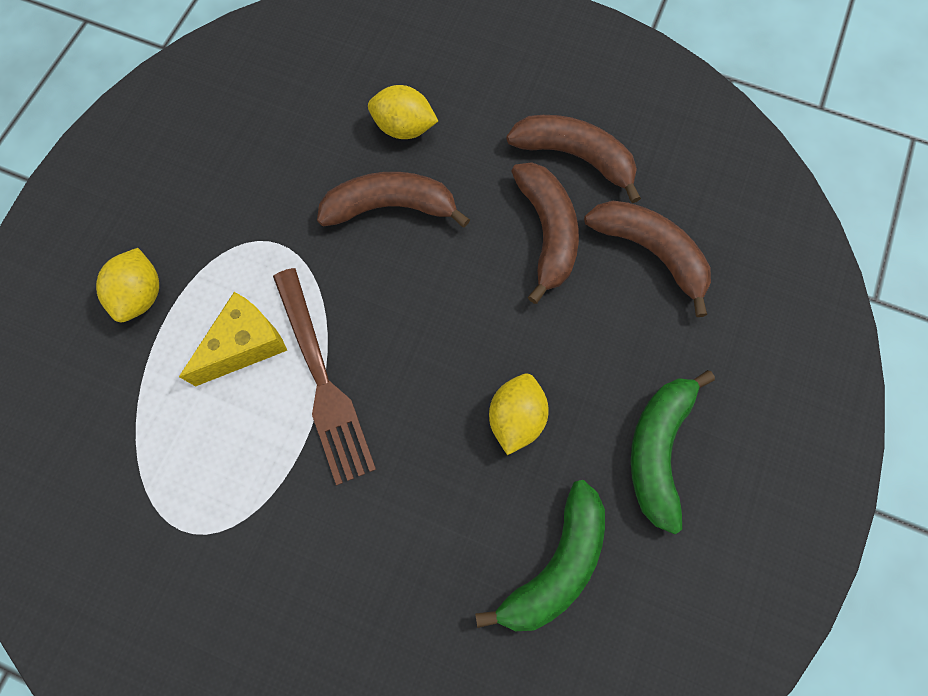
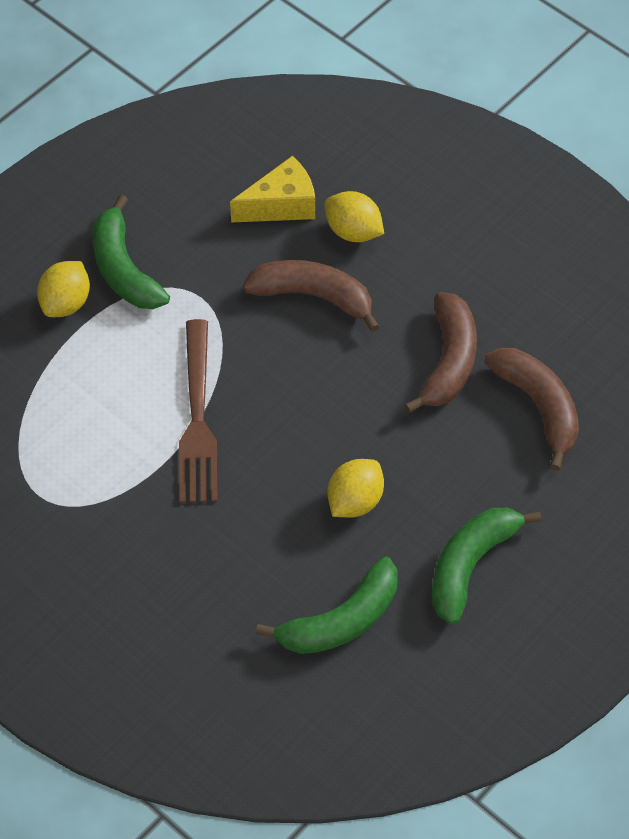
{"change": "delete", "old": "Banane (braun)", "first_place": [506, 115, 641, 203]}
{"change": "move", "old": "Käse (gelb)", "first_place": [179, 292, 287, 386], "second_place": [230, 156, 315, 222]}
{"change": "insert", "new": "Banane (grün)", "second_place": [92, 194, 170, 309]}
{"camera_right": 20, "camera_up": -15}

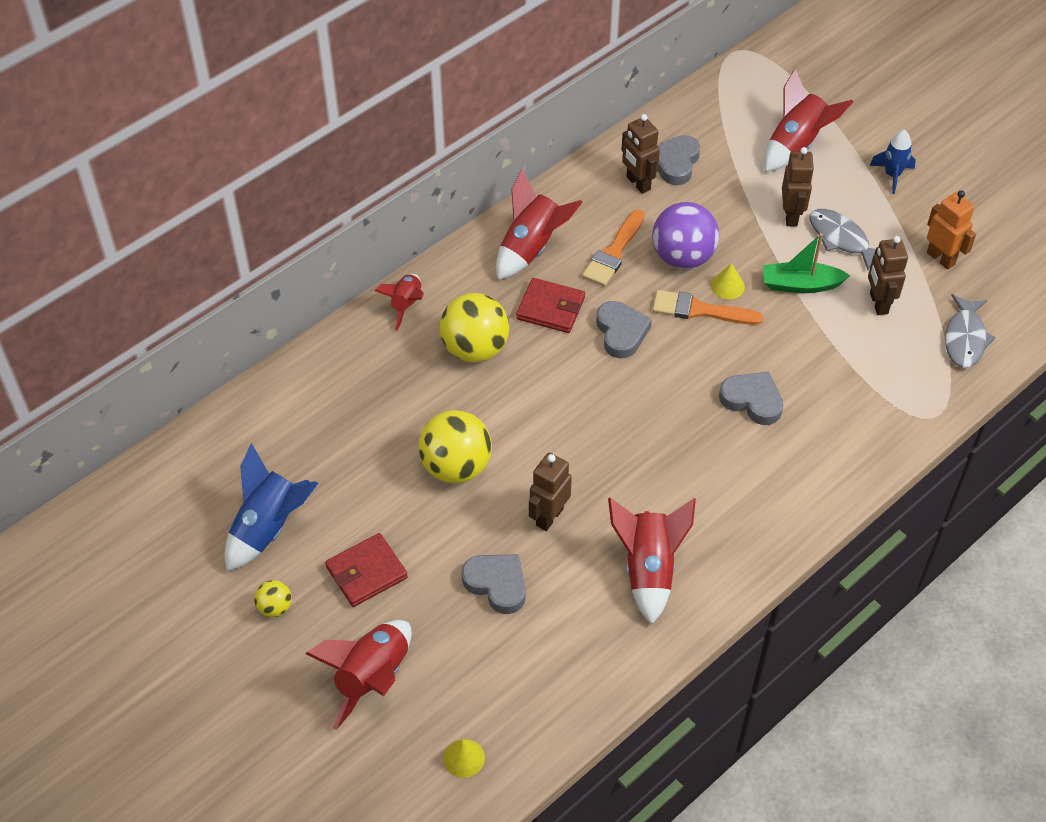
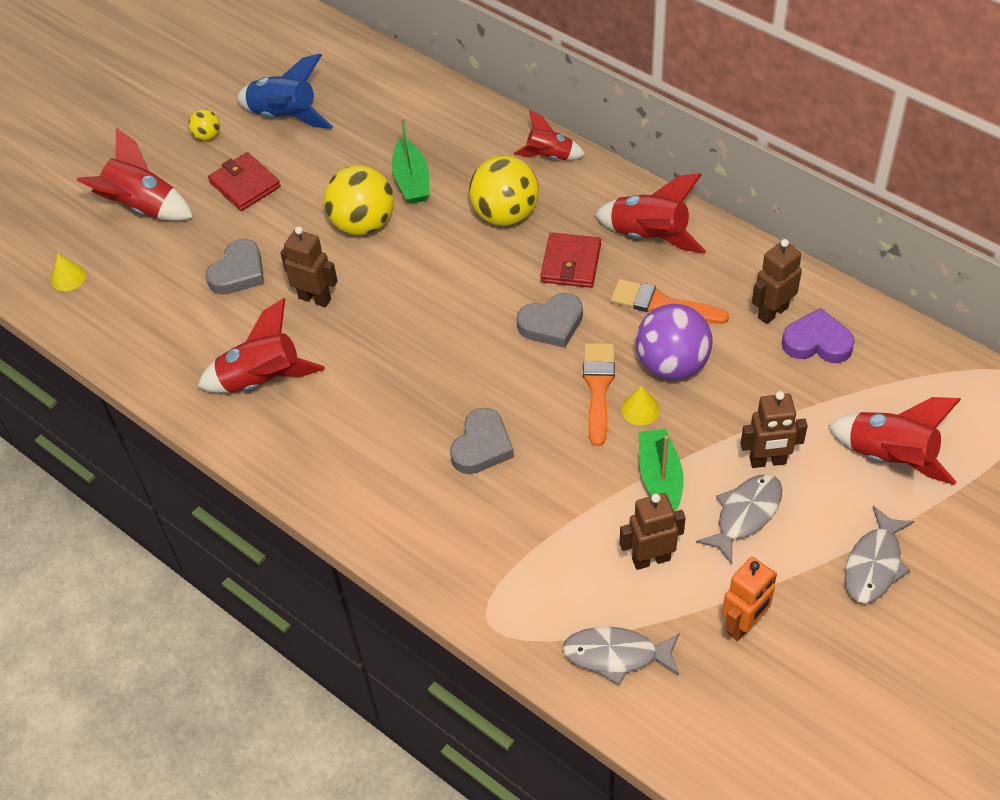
{"change": "replace", "old": "Rakete (blau)", "new": "Fisch (grau)", "first_place": [870, 130, 916, 194], "second_place": [845, 506, 914, 603]}
{"change": "recolor", "old": "Herz (grau)", "new": "Herz (lila)", "first_place": [657, 135, 700, 185], "second_place": [782, 308, 855, 363]}
{"change": "insert", "new": "Boot (grün)", "second_place": [392, 117, 430, 204]}
{"camera_right": 85, "camera_up": 0}

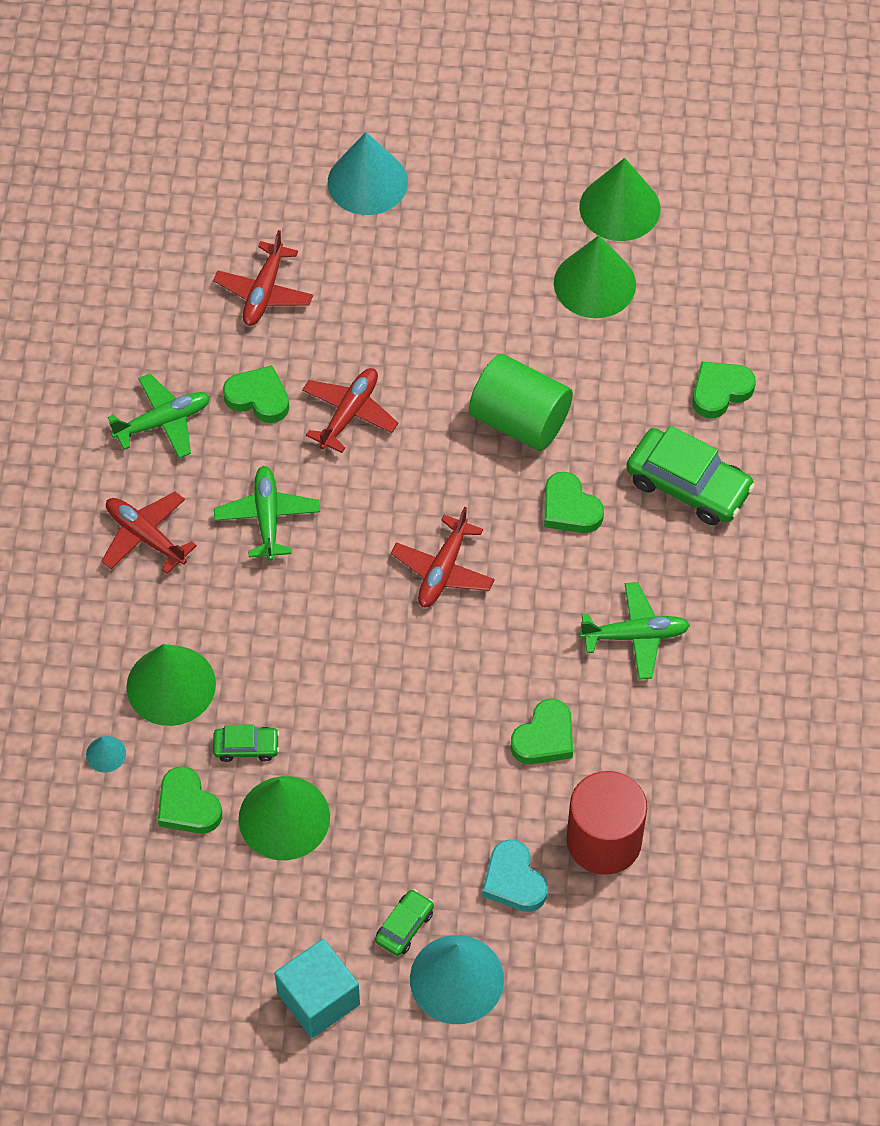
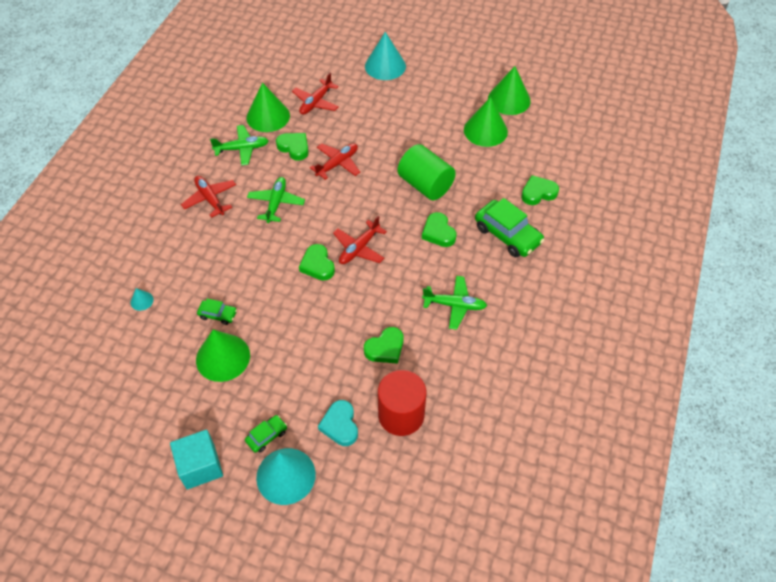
{"change": "move", "old": "Kegel (grün)", "first_place": [126, 644, 216, 726], "second_place": [246, 83, 290, 132]}
{"change": "move", "old": "Herz (grün)", "first_place": [158, 766, 222, 834], "second_place": [299, 244, 335, 280]}
{"camera_right": 15, "camera_up": -5}

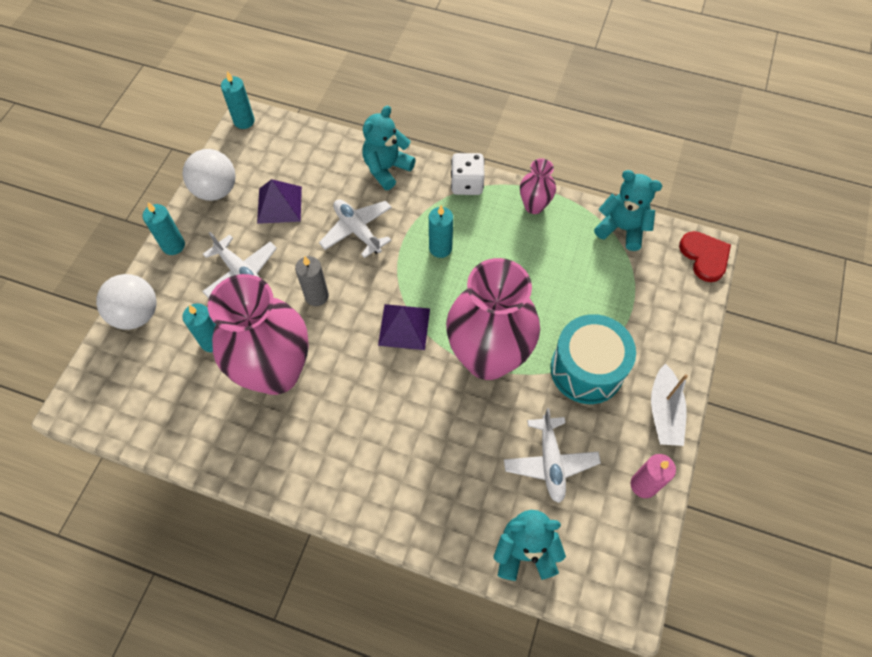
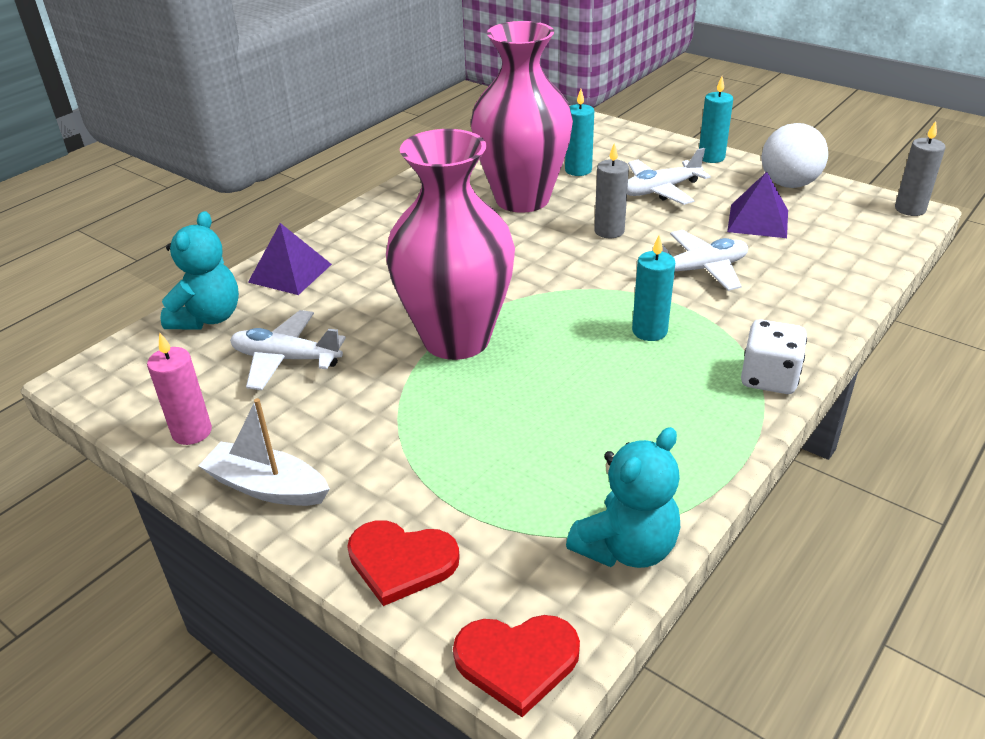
{"change": "recolor", "old": "Kerze (türkis)", "new": "Kerze (grau)", "first_place": [221, 71, 255, 129], "second_place": [895, 121, 946, 216]}
{"change": "delete", "old": "Teddybär (türkis)", "first_place": [362, 106, 416, 190]}
{"change": "delete", "old": "Vase (rosa)", "first_place": [520, 158, 556, 214]}
{"change": "delete", "old": "Ball (weiß)", "first_place": [96, 274, 156, 330]}
{"change": "move", "old": "Pyramide (lila)", "first_place": [378, 304, 430, 350], "second_place": [248, 223, 332, 295]}
{"change": "delete", "old": "Trommel (türkis)", "first_place": [550, 314, 636, 404]}
{"change": "insert", "new": "Herz (rot)", "second_place": [347, 520, 460, 606]}
{"camera_right": 110, "camera_up": -25}

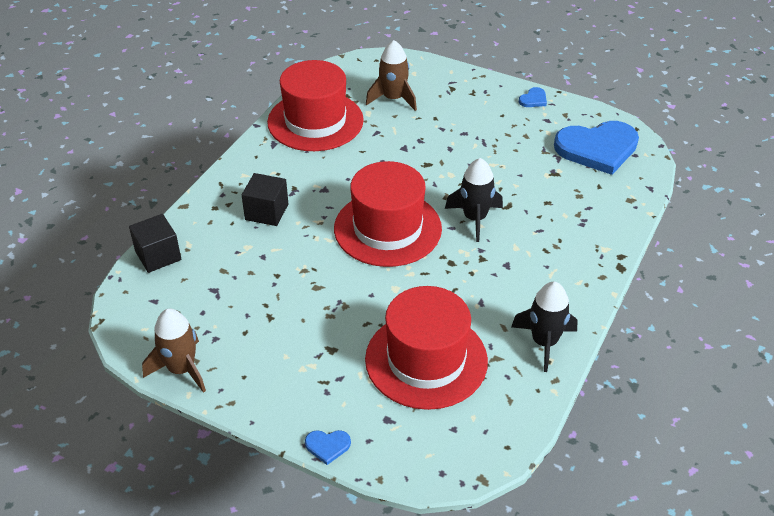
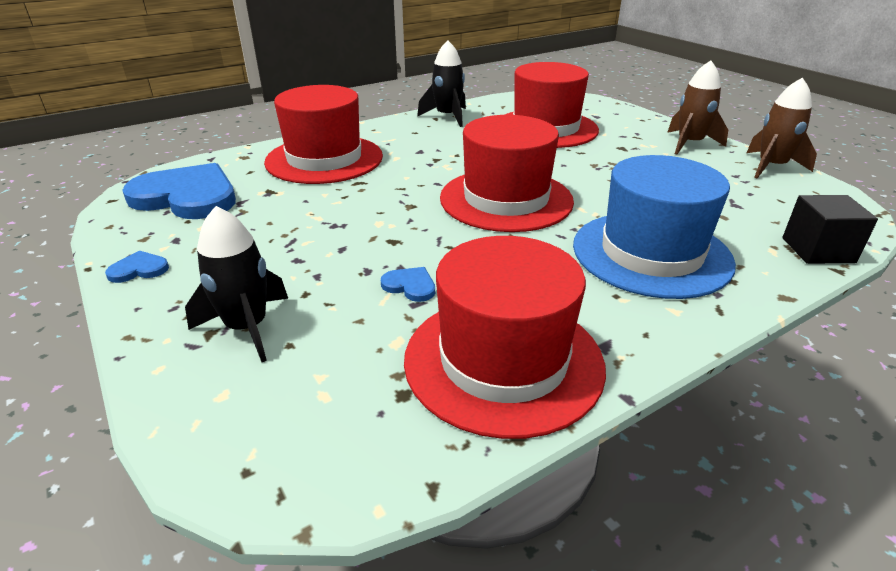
{"change": "move", "old": "Rakete (braun)", "first_place": [366, 40, 417, 111], "second_place": [667, 60, 728, 154]}
{"change": "move", "old": "Rakete (schwarz)", "first_place": [445, 158, 503, 242], "second_place": [185, 206, 288, 362]}
{"change": "replace", "old": "Kubus (schwarz)", "new": "Hut (blau)", "first_place": [242, 173, 288, 226], "second_place": [573, 155, 736, 299]}
{"change": "move", "old": "Herz (blau)", "first_place": [305, 430, 351, 465], "second_place": [381, 267, 435, 302]}
{"change": "insert", "new": "Hut (rot)", "second_place": [264, 85, 383, 184]}
{"camera_right": -150, "camera_up": -10}

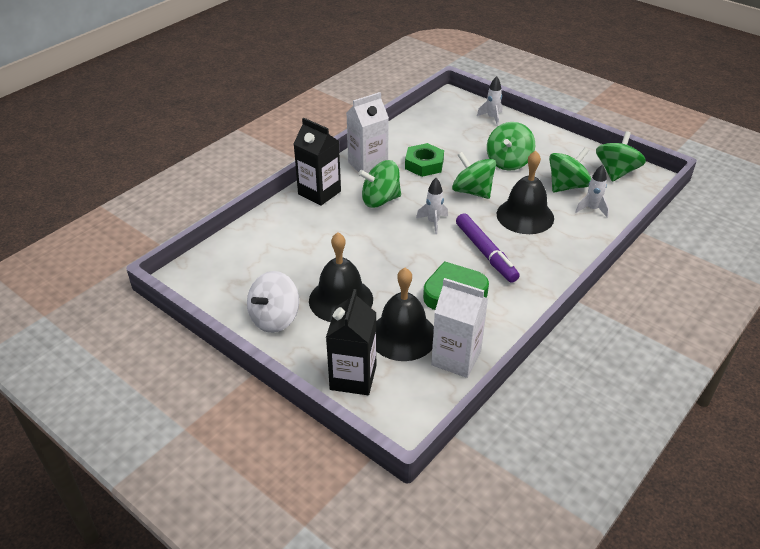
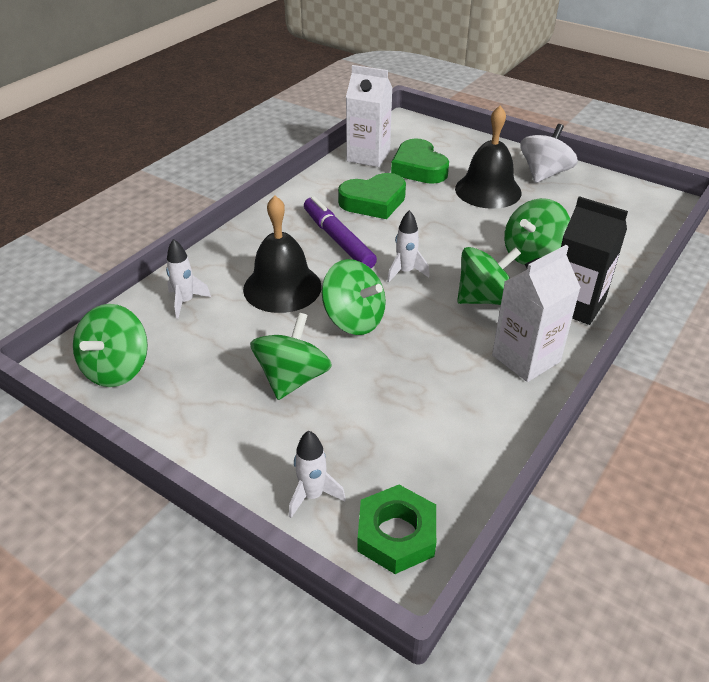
{"change": "move", "old": "Sechskantmutter (grün)", "first_place": [405, 143, 444, 177], "second_place": [358, 485, 436, 574]}
{"change": "move", "old": "Kreisel (grün)", "first_place": [549, 148, 591, 192], "second_place": [504, 198, 570, 265]}
{"change": "replace", "old": "Glocke (schwarz)", "new": "Herz (grün)", "first_place": [376, 268, 434, 361], "second_place": [391, 139, 449, 184]}
{"change": "delete", "old": "Getränkekarton (schwarz)", "first_place": [326, 289, 376, 395]}
{"camera_right": 175, "camera_up": 0}

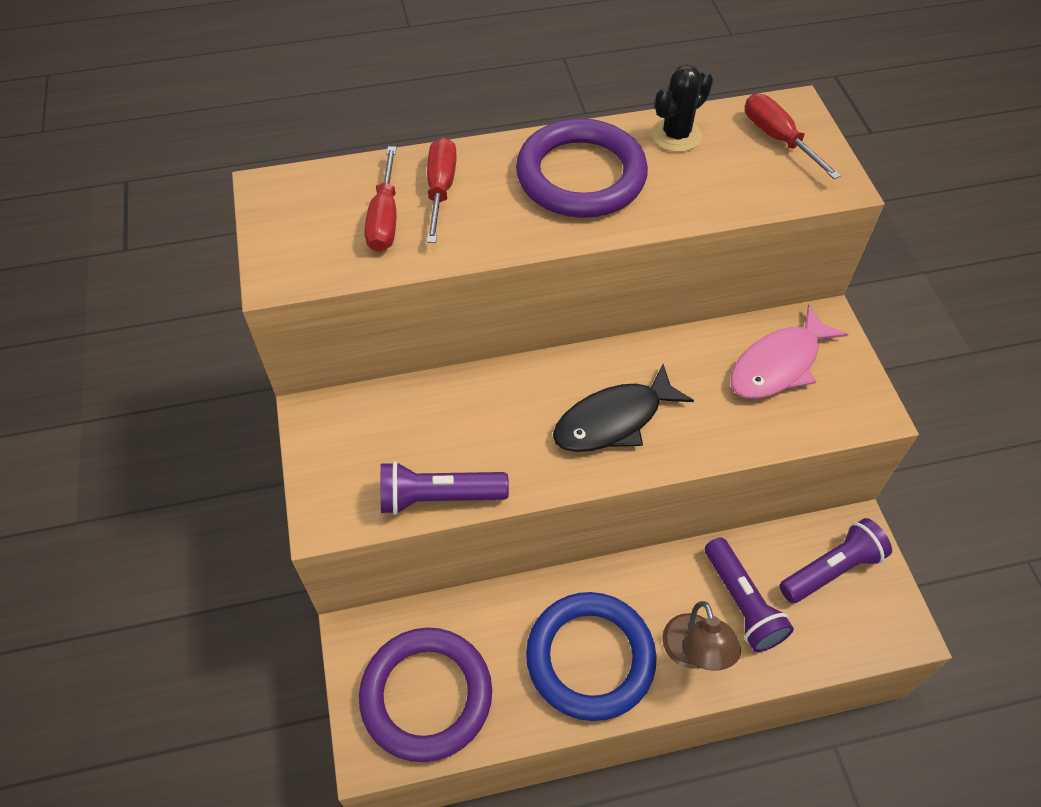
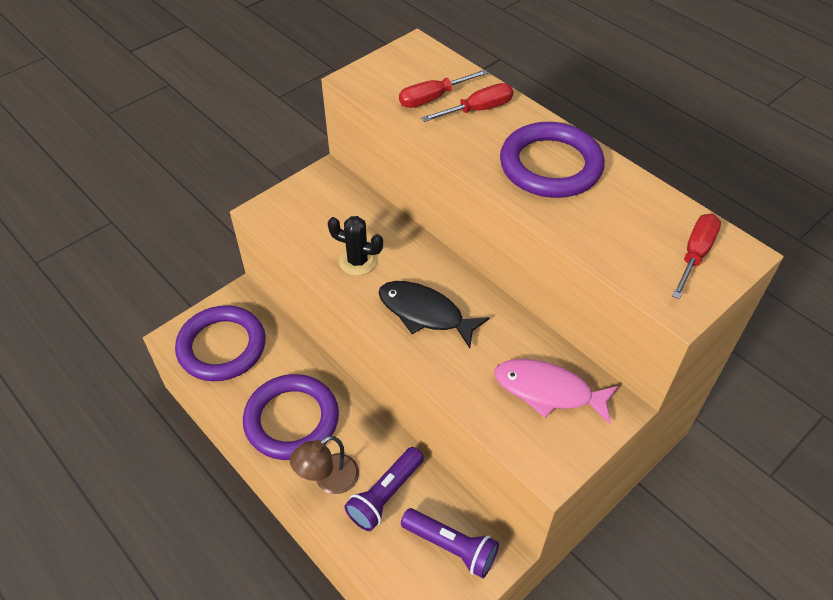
{"change": "move", "old": "Kaktus (schwarz)", "first_place": [651, 65, 713, 152], "second_place": [328, 216, 383, 276]}
{"change": "delete", "old": "Taschenlampe (lila)", "first_place": [380, 461, 509, 515]}
{"change": "recolor", "old": "Ring (blau)", "new": "Ring (lila)", "first_place": [526, 592, 657, 721], "second_place": [243, 374, 339, 460]}
{"camera_right": 60, "camera_up": -5}

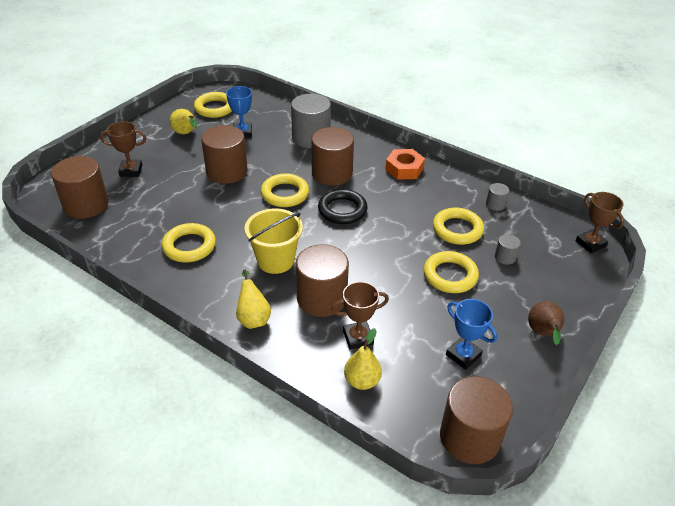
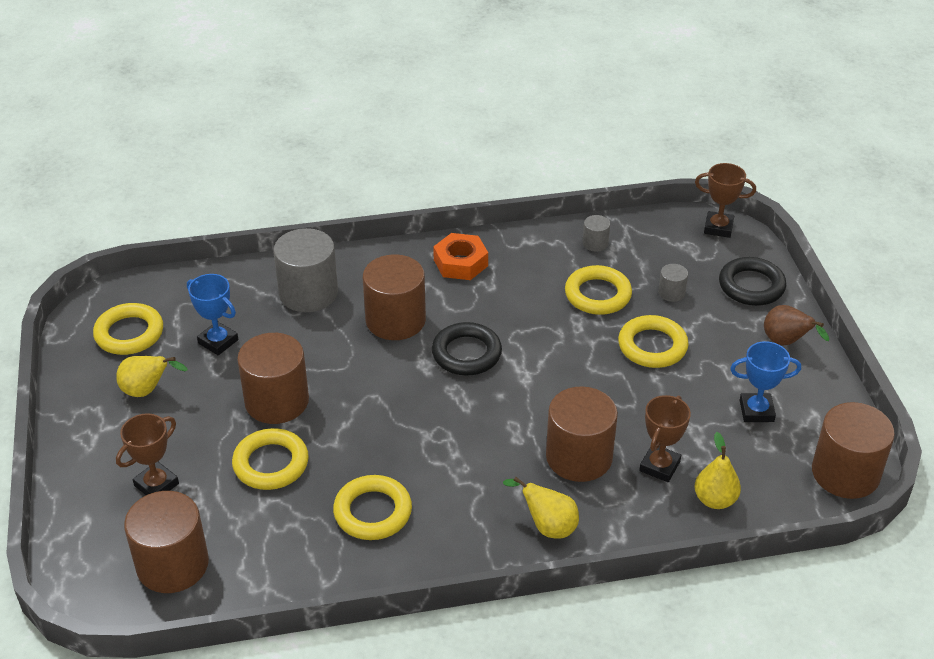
{"change": "move", "old": "Ring (gelb)", "first_place": [261, 173, 309, 207], "second_place": [232, 428, 309, 490]}
{"change": "delete", "old": "Eimer (gelb)", "first_place": [244, 208, 303, 274]}
{"change": "insert", "new": "Ring (schwarz)", "second_place": [719, 257, 786, 306]}
{"camera_right": -45, "camera_up": 0}

